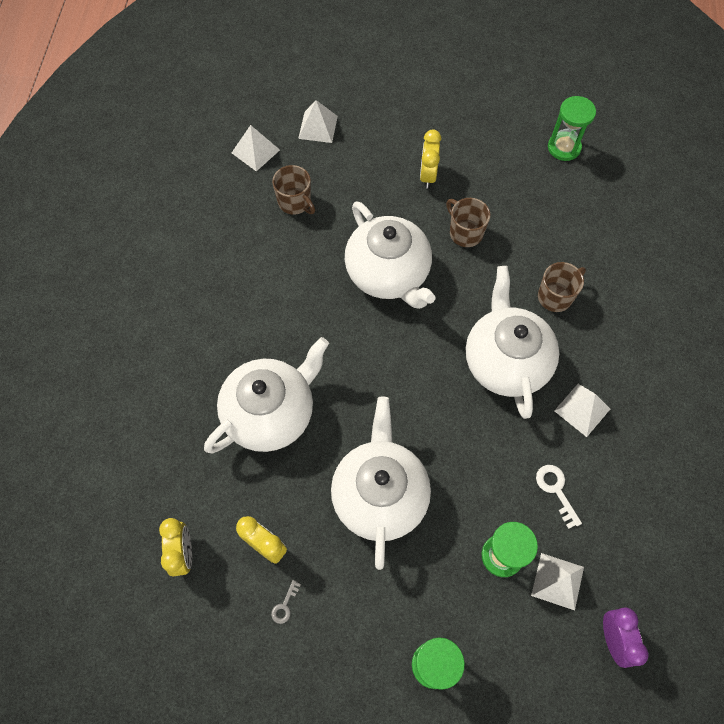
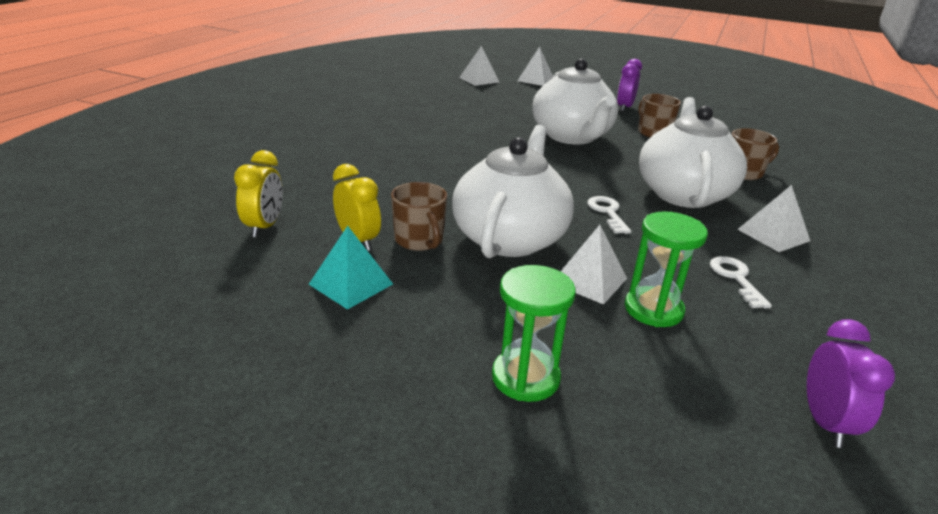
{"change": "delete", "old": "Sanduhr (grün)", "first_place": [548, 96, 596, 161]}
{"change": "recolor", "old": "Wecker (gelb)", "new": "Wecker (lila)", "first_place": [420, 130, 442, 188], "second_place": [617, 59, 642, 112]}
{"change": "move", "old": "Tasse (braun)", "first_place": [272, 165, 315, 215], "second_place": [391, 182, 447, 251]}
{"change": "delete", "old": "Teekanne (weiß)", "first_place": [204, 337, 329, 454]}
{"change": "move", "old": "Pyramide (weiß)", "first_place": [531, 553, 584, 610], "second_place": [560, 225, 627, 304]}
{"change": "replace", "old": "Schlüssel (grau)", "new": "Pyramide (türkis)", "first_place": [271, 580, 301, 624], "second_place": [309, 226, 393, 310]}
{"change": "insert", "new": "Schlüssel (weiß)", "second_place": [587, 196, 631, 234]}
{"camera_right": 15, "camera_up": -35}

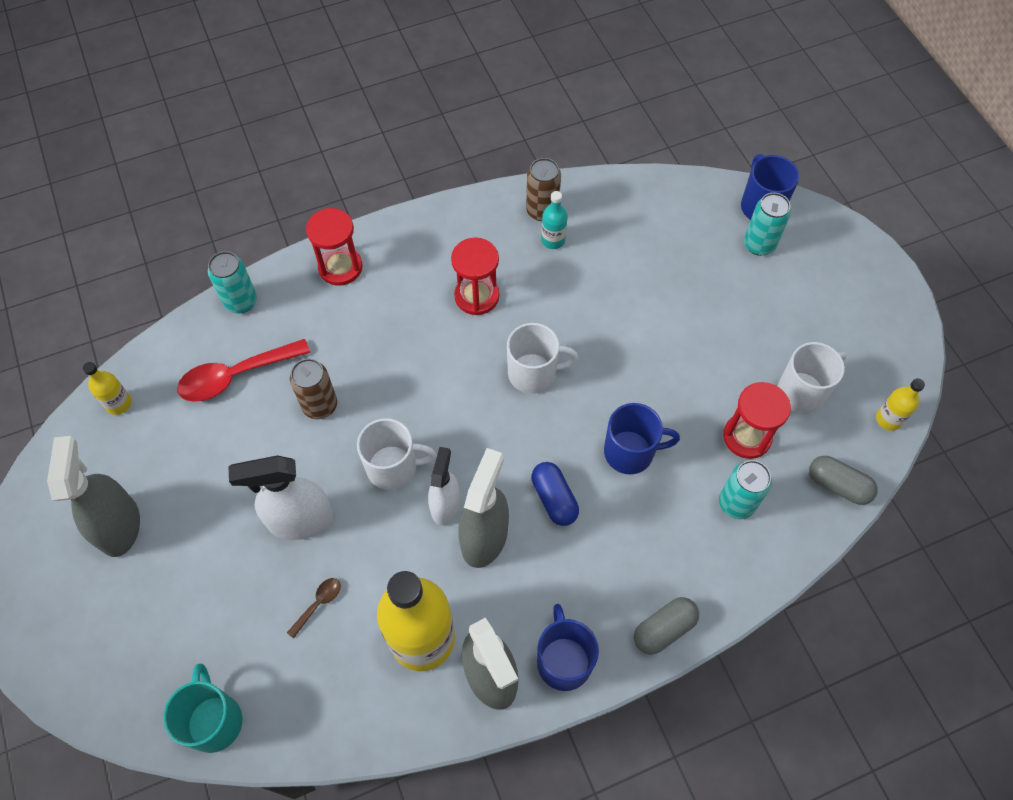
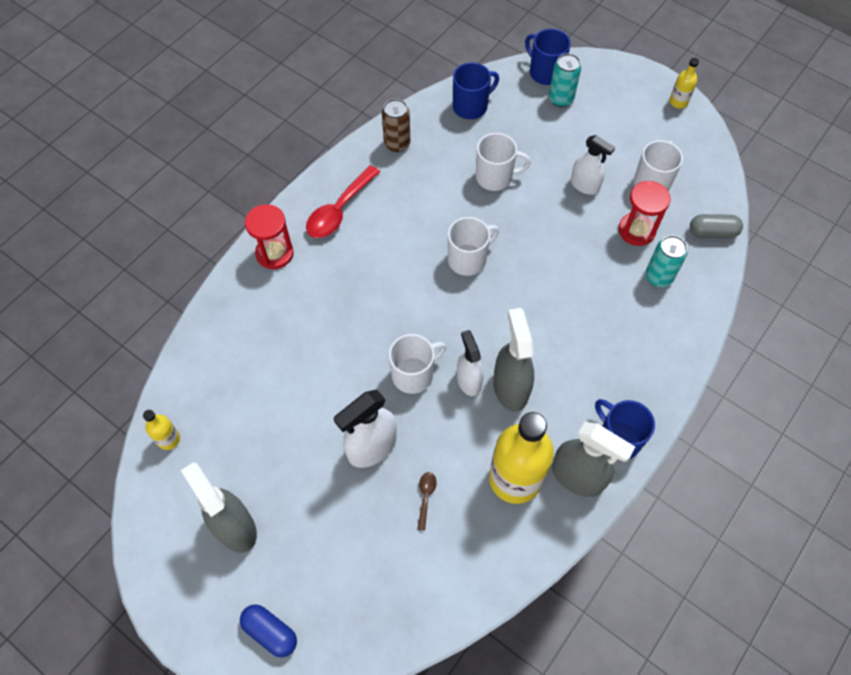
{"change": "delete", "old": "Flasche (türkis)", "first_place": [541, 191, 567, 249]}
{"change": "delete", "old": "Sanduhr (rot)", "first_place": [451, 238, 499, 315]}
{"change": "delete", "old": "Dose (türkis)", "first_place": [208, 251, 257, 314]}
{"change": "move", "old": "Löffel (rot)", "first_place": [177, 339, 310, 402], "second_place": [306, 165, 380, 238]}
{"change": "delete", "old": "Dose (braun)", "first_place": [290, 359, 337, 419]}
{"change": "move", "old": "Flasche (gelb)", "first_place": [876, 378, 925, 431], "second_place": [669, 58, 699, 108]}
{"change": "move", "old": "Tasse (blau)", "first_place": [604, 403, 680, 474], "second_place": [453, 62, 499, 119]}
{"change": "move", "old": "Kapsel (blau)", "first_place": [531, 462, 579, 526], "second_place": [240, 604, 297, 657]}
{"change": "delete", "old": "Kapsel (grau)", "first_place": [634, 597, 699, 655]}
{"change": "delete", "old": "Tasse (türkis)", "first_place": [163, 664, 242, 753]}
{"change": "insert", "new": "Tasse (weiß)", "second_place": [475, 133, 531, 191]}
{"change": "insert", "new": "Sprühflasche (weiß)", "second_place": [571, 135, 615, 195]}
{"camera_right": -30, "camera_up": 0}

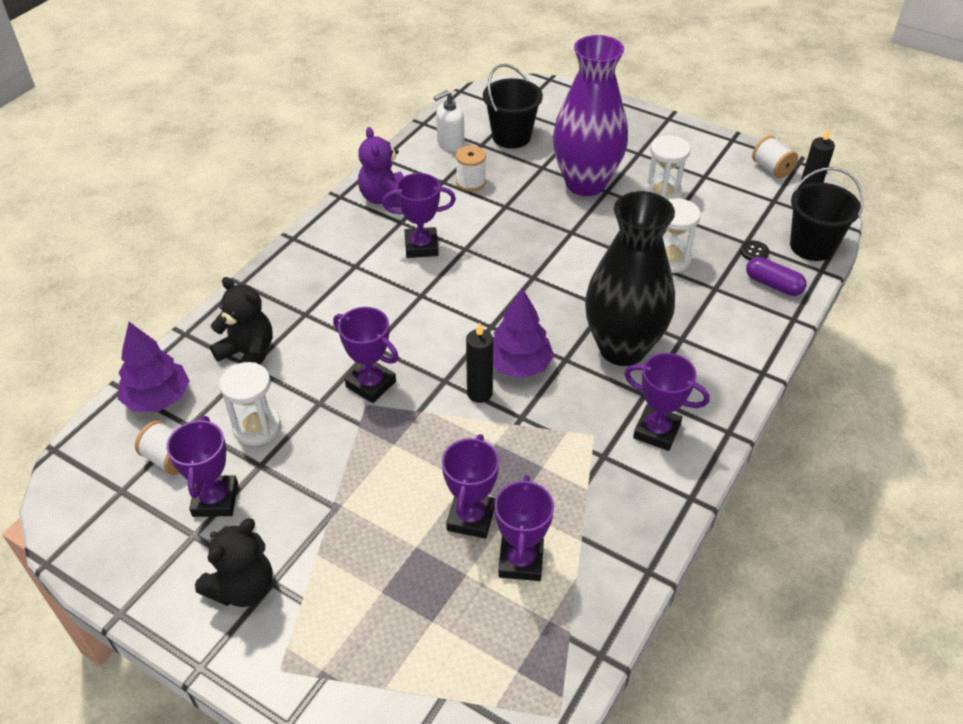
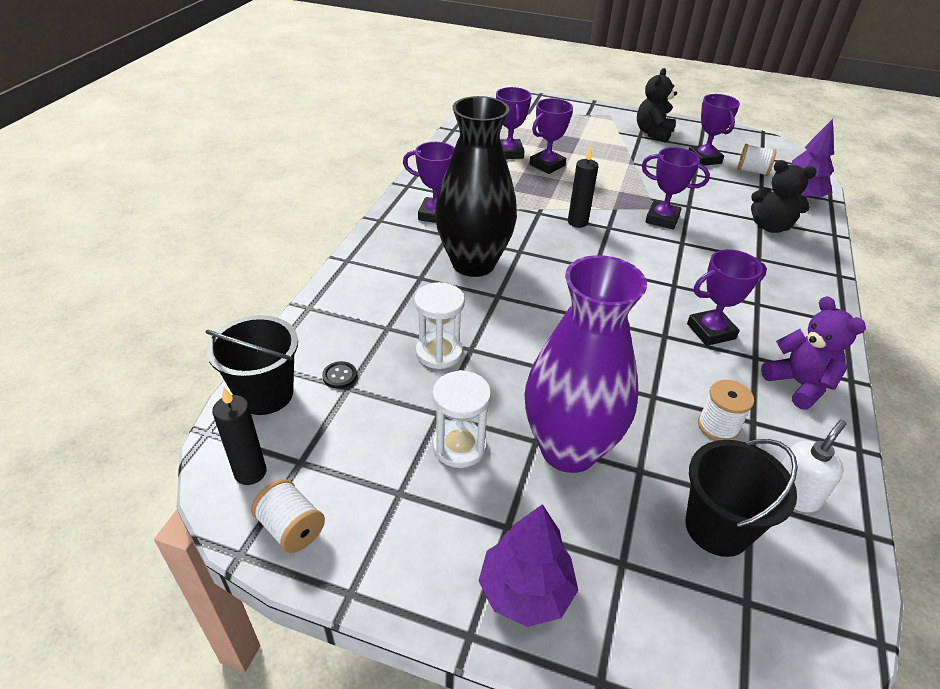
{"change": "delete", "old": "Kapsel (lila)", "first_place": [746, 257, 807, 296]}
{"change": "move", "old": "Baum (lila)", "first_place": [493, 288, 554, 378], "second_place": [479, 504, 578, 627]}
{"change": "delete", "old": "Sanduhr (weiß)", "first_place": [219, 362, 281, 446]}
{"change": "rotate", "old": "Pokal (lila)", "first_place": [442, 434, 499, 539], "second_place": [529, 98, 573, 174], "degrees": 45}
{"camera_right": 165, "camera_up": -5}

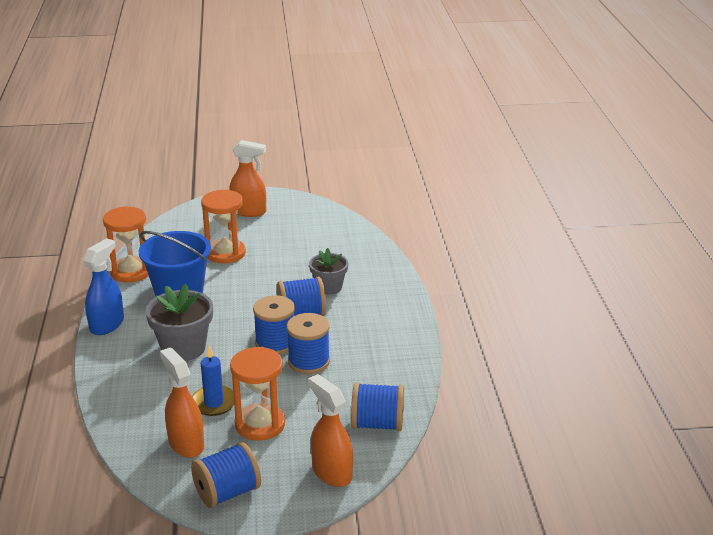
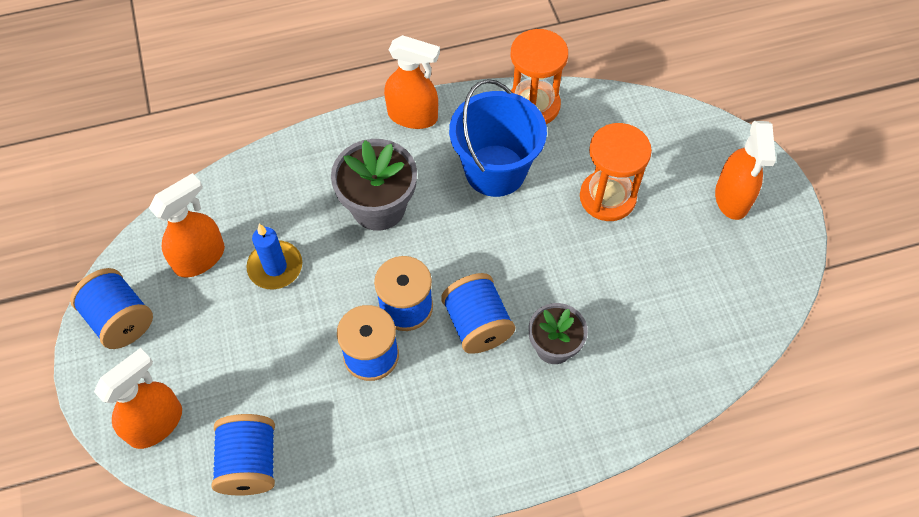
{"change": "recolor", "old": "Sprühflasche (blau)", "new": "Sprühflasche (orange)", "first_place": [83, 238, 124, 335], "second_place": [384, 35, 440, 129]}
{"change": "delete", "old": "Sanduhr (orange)", "first_place": [230, 347, 285, 441]}
{"camera_right": 80, "camera_up": 30}

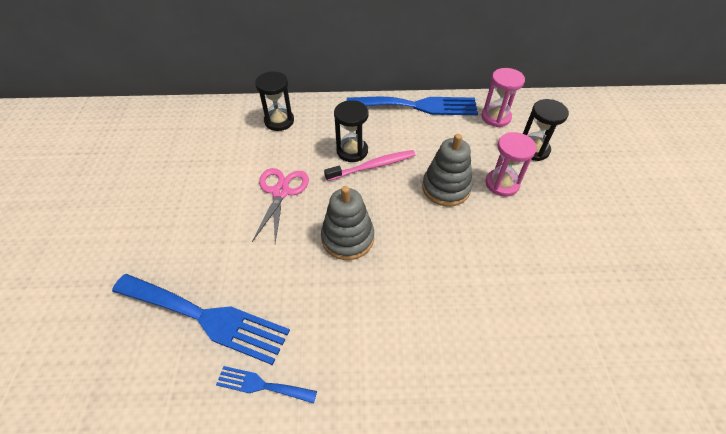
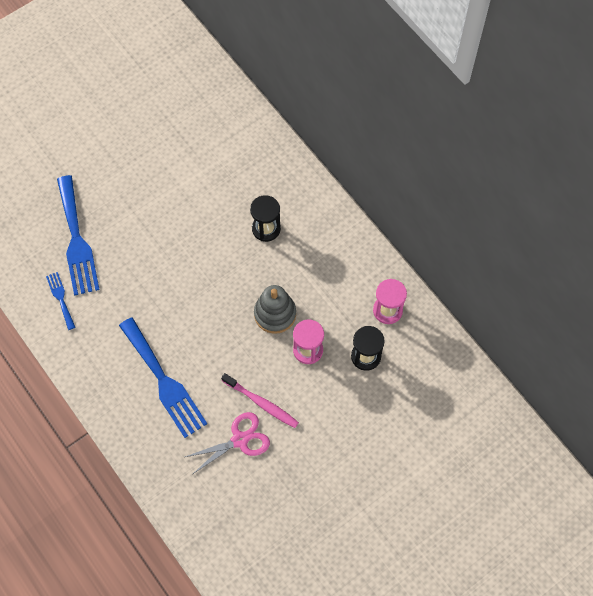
{"change": "delete", "old": "Sanduhr (schwarz)", "first_place": [255, 71, 294, 131]}
{"change": "move", "old": "Gabel (blau)", "first_place": [347, 97, 478, 115], "second_place": [119, 317, 207, 438]}
{"change": "move", "old": "Zahnbürste (rosa)", "first_place": [324, 150, 415, 181], "second_place": [221, 373, 299, 428]}
{"change": "move", "old": "Schere (rosa)", "first_place": [252, 168, 309, 243], "second_place": [185, 412, 270, 474]}
{"change": "delete", "old": "Stapelspielzeug (grau)", "first_place": [321, 186, 374, 260]}
{"camera_right": 55, "camera_up": 15}

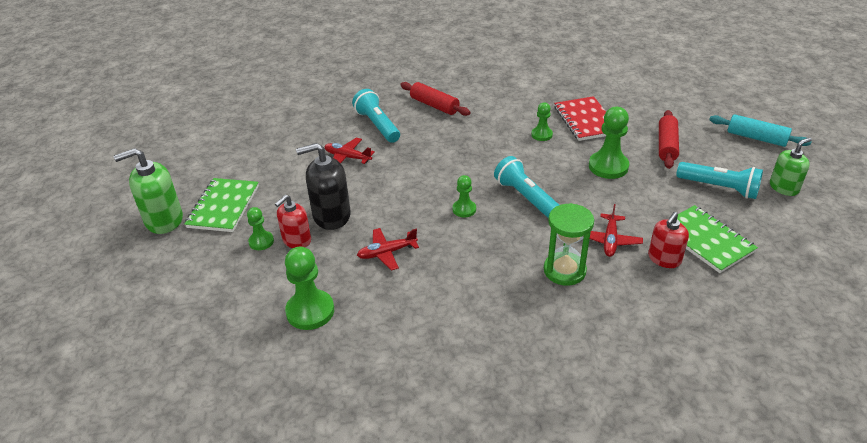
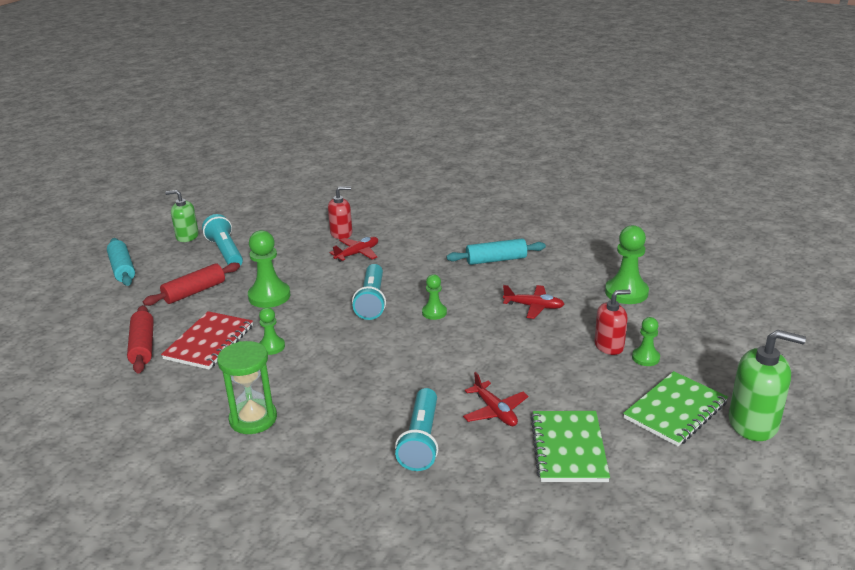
{"change": "move", "old": "Nudelholz (rot)", "first_place": [400, 82, 470, 116], "second_place": [127, 305, 154, 373]}
{"change": "delete", "old": "Seifenspender (schwarz)", "first_place": [296, 143, 351, 230]}
{"change": "move", "old": "Sanduhr (grün)", "first_place": [544, 203, 594, 286], "second_place": [217, 341, 277, 434]}
{"change": "move", "old": "Notizbuch (grün)", "first_place": [677, 205, 758, 273], "second_place": [531, 411, 610, 482]}
{"change": "insert", "new": "Nudelholz (türkis)", "second_place": [446, 239, 546, 265]}
{"camera_right": -145, "camera_up": -10}

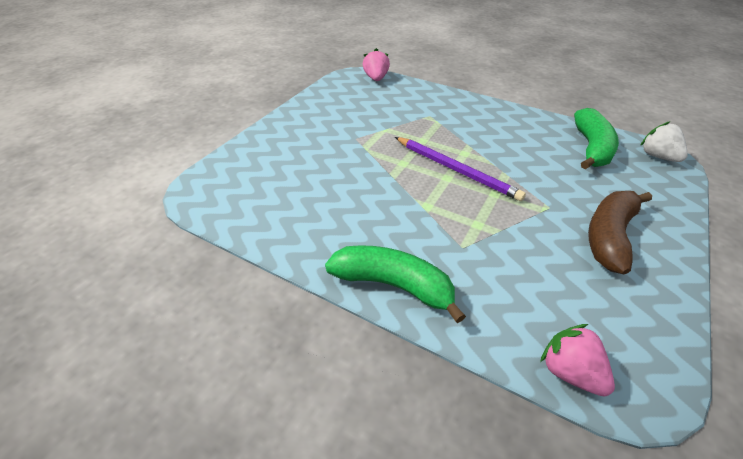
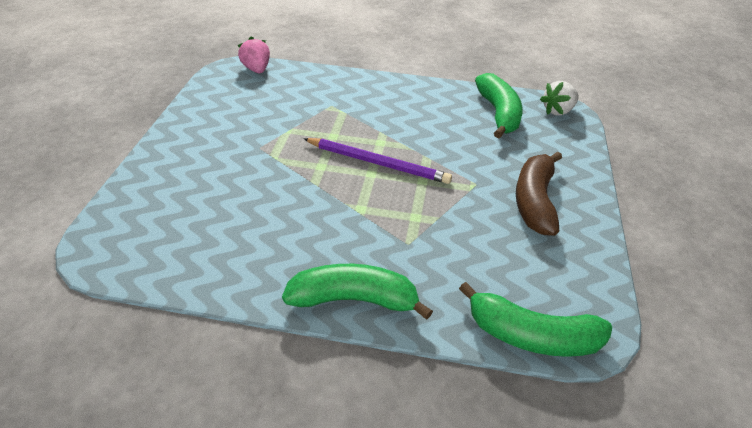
{"change": "rotate", "old": "Erdbeere (weiß)", "first_place": [640, 121, 688, 162], "second_place": [540, 81, 579, 116], "degrees": -75}
{"change": "replace", "old": "Erdbeere (rosa)", "new": "Banane (grün)", "first_place": [540, 324, 615, 397], "second_place": [459, 282, 612, 357]}
{"camera_right": -20, "camera_up": 0}

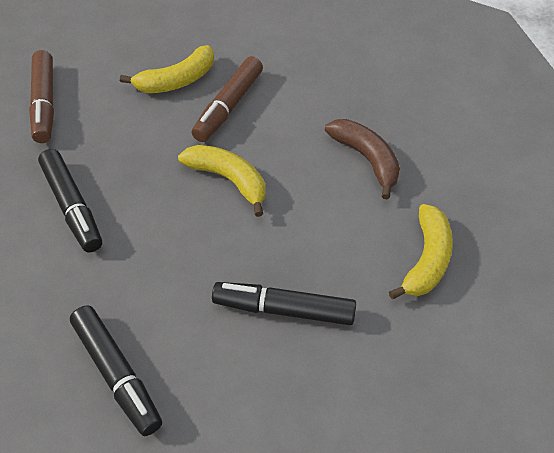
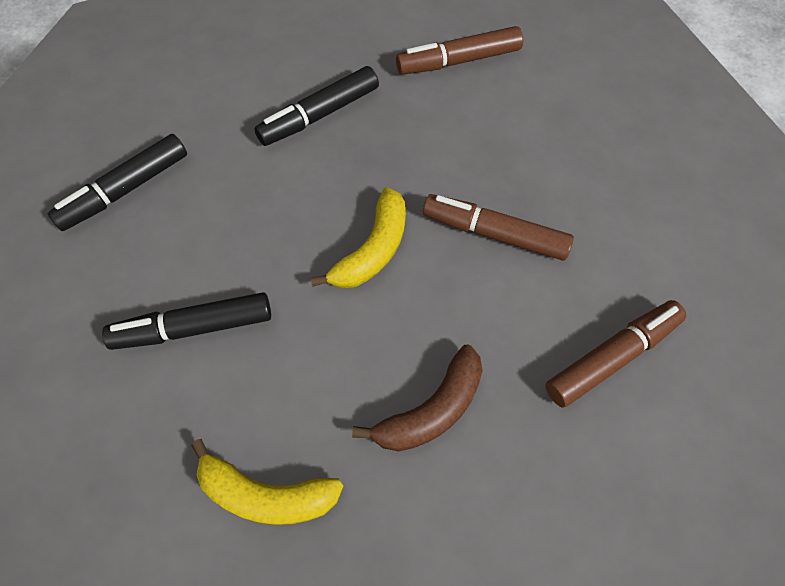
{"change": "delete", "old": "Banane (gelb)", "first_place": [120, 45, 214, 93]}
{"change": "rotate", "old": "Filzstift (schwarz)", "first_place": [212, 282, 356, 325], "second_place": [102, 292, 271, 350], "degrees": -105}
{"change": "insert", "new": "Filzstift (braun)", "second_place": [545, 300, 686, 408]}
{"camera_right": 85, "camera_up": 10}

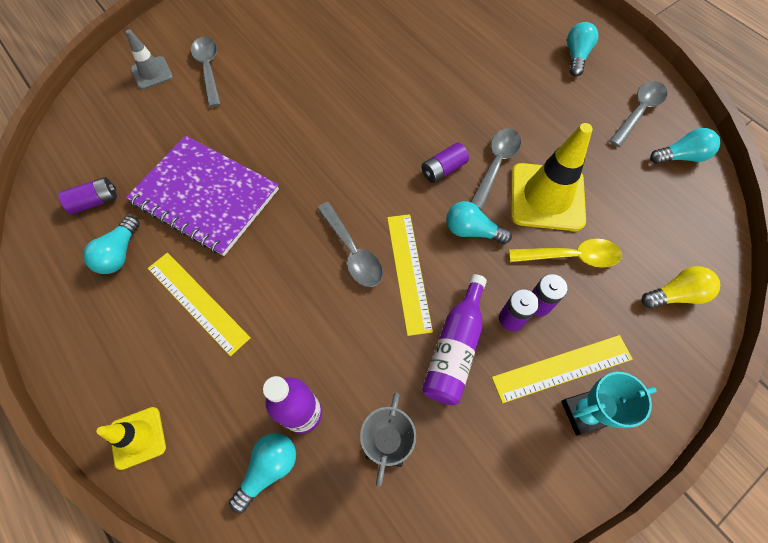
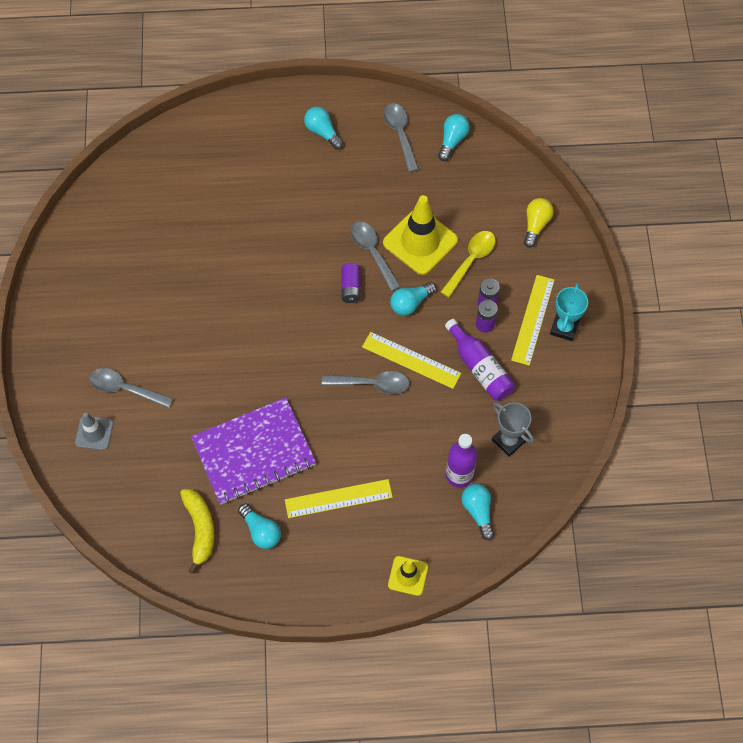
{"change": "replace", "old": "Batterie (lila)", "new": "Banane (gelb)", "first_place": [58, 177, 117, 214], "second_place": [180, 489, 214, 574]}
{"camera_right": -55, "camera_up": 0}

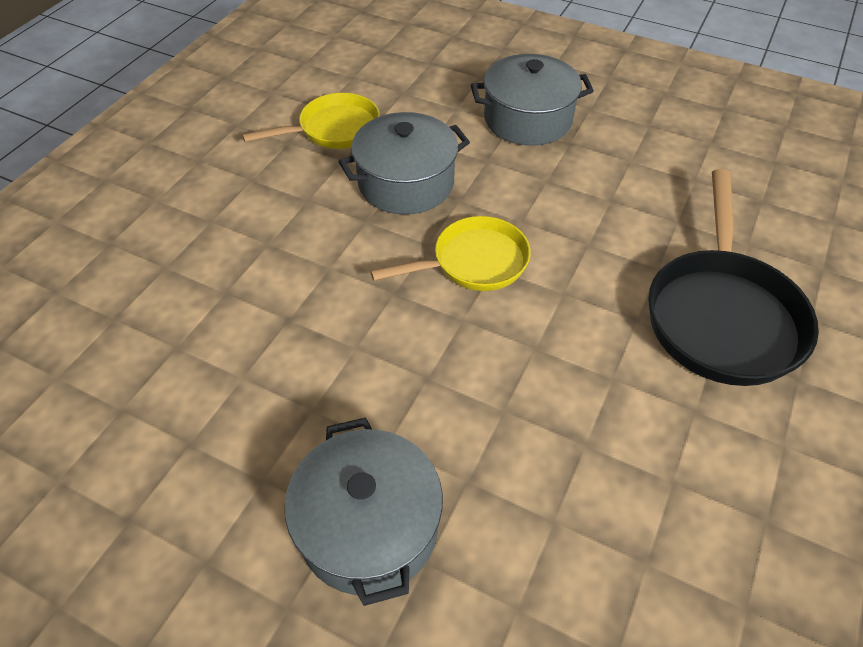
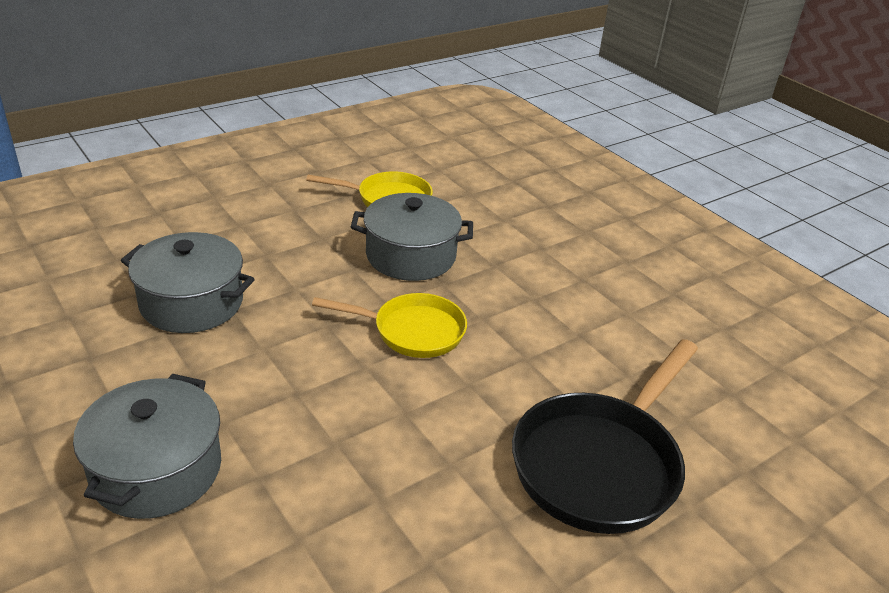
{"change": "move", "old": "Kochtopf (grau)", "first_place": [471, 54, 594, 146], "second_place": [121, 232, 255, 333]}
{"camera_right": 25, "camera_up": -15}

